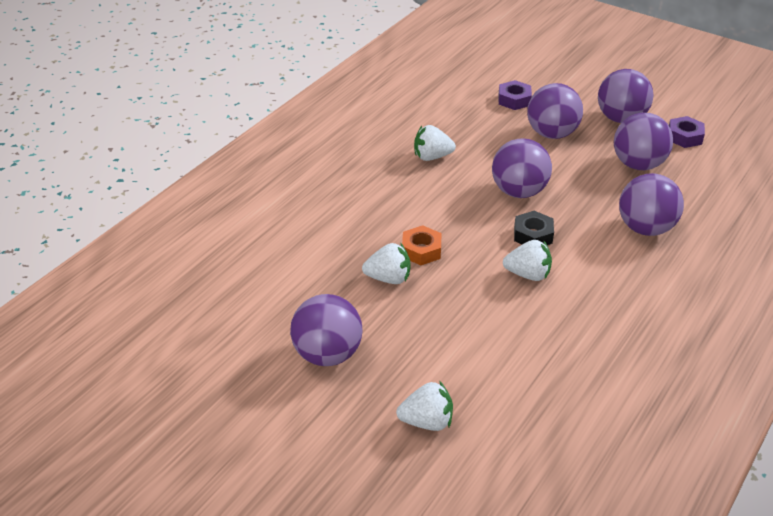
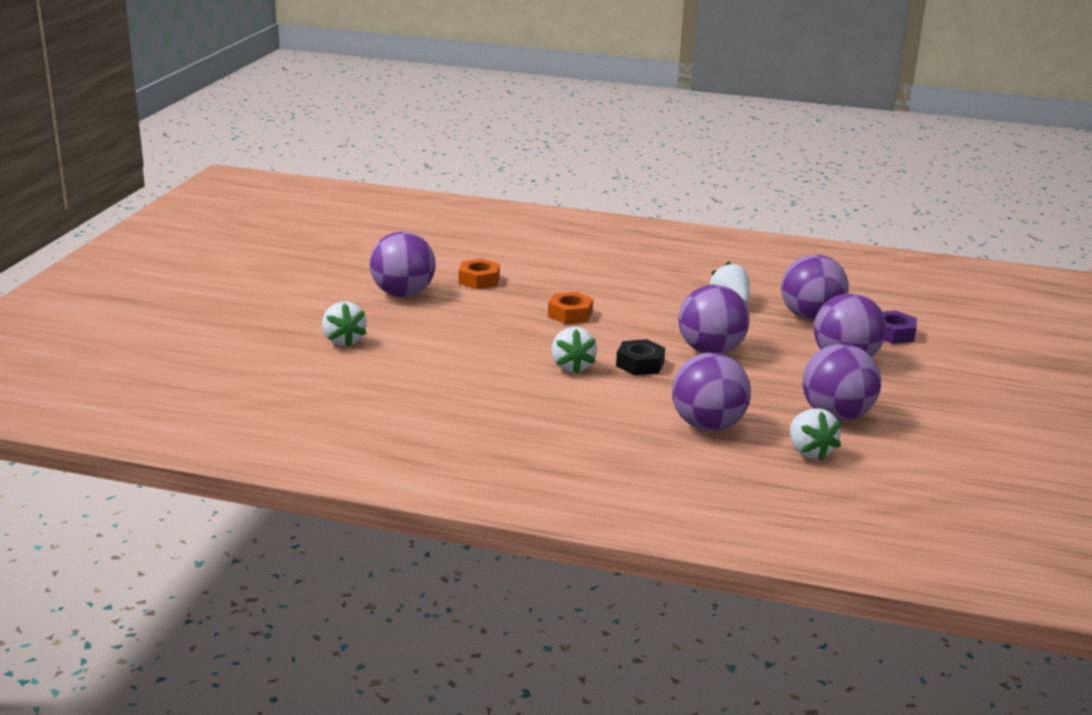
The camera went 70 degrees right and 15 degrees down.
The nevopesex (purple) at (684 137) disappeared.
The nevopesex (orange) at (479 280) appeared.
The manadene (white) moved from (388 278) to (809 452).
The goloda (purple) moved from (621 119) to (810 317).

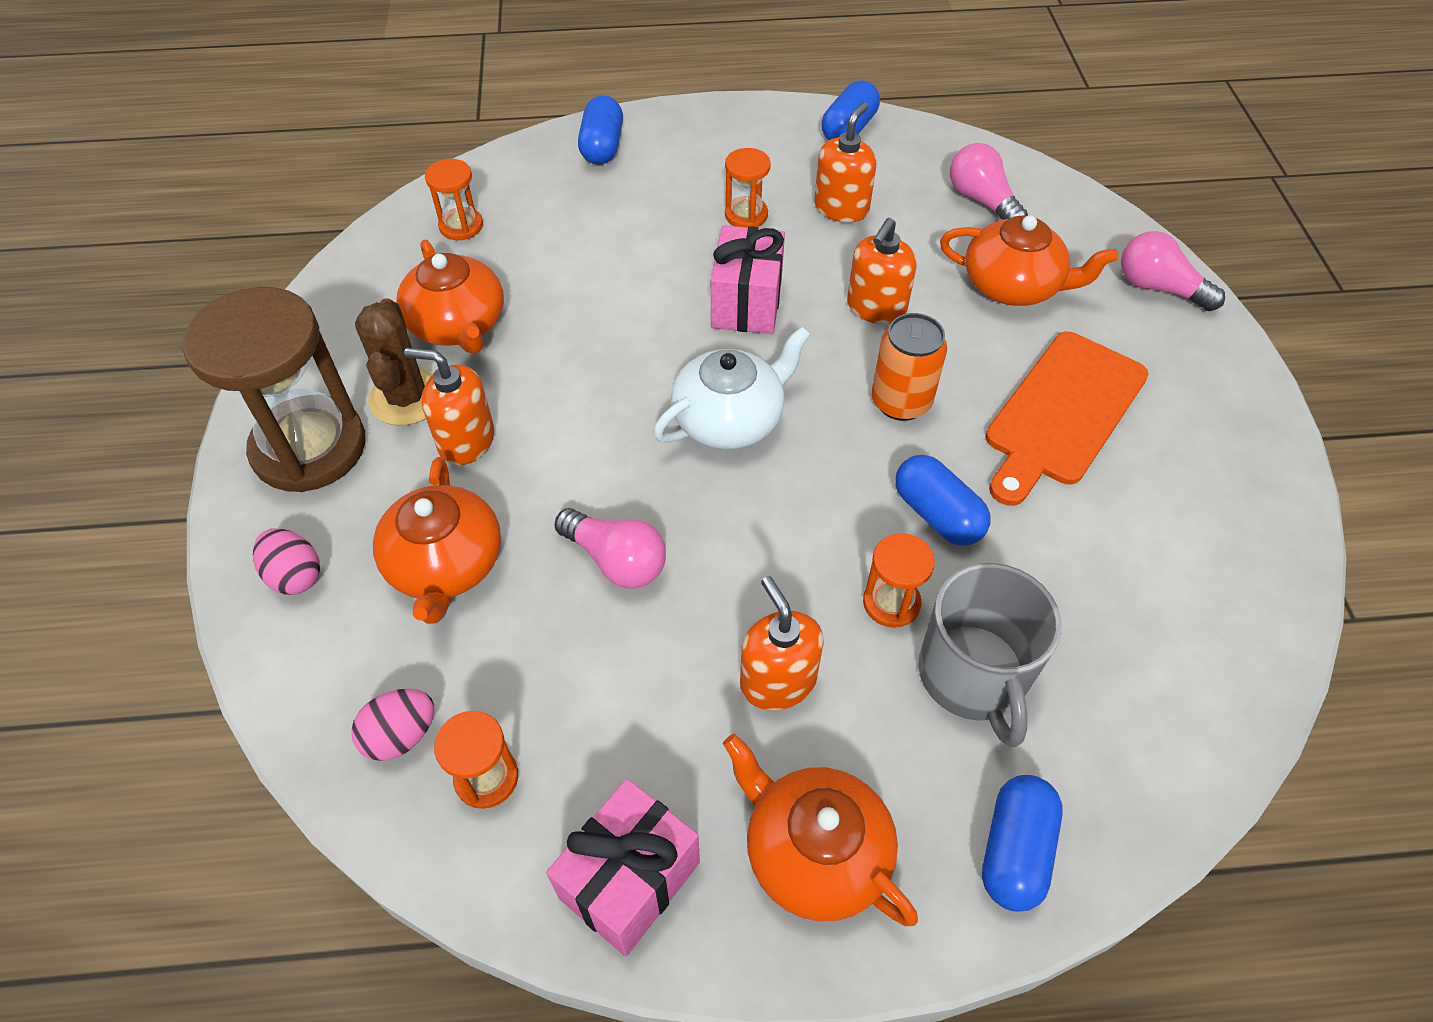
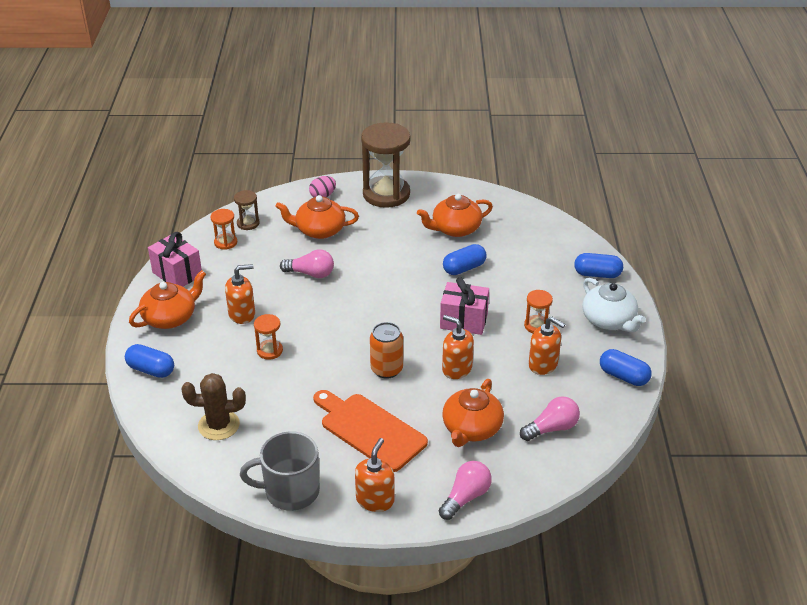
The camera went 95 degrees right and 15 degrees down.
The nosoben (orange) at (461 226) disappeared.
The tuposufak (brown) moved from (407 398) to (218 425).
The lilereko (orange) moved from (466 441) to (375 500).
The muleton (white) moved from (730 419) to (609 320).
The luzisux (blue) moved from (937 514) to (464 268).
The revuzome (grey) moved from (973 676) to (290 491).
The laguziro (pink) at (401 736) was replaced by the nosoben (brown) at (248 223).
The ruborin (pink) at (616 560) turned 120 degrees counterclockwise.

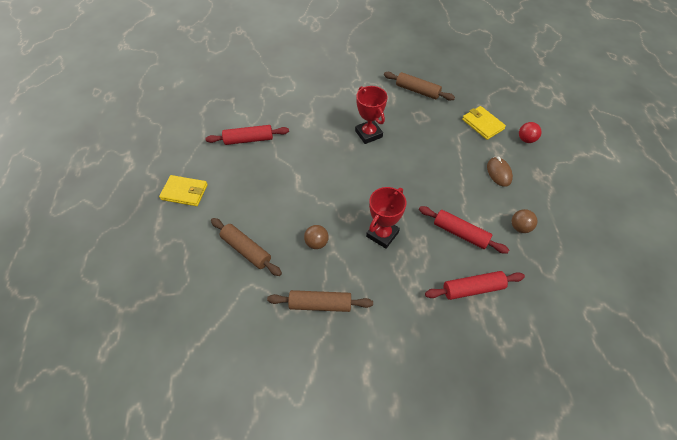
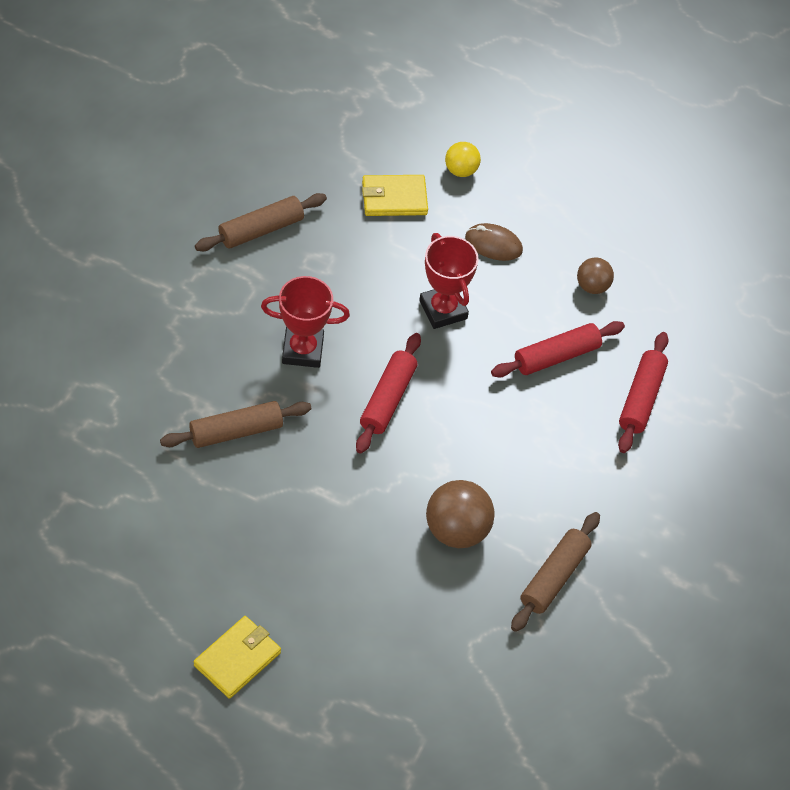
The camera went 65 degrees left and 0 degrees up.
The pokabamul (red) moved from (249 139) to (388 399).
The pokabamul (brown) moved from (246 250) to (236 431).
The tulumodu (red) moved from (382 234) to (443 310).
The goloda (red) at (526 139) became the goloda (yellow) at (461 170).
The goloda (brown) at (316 243) changed to 1.71 times the size.

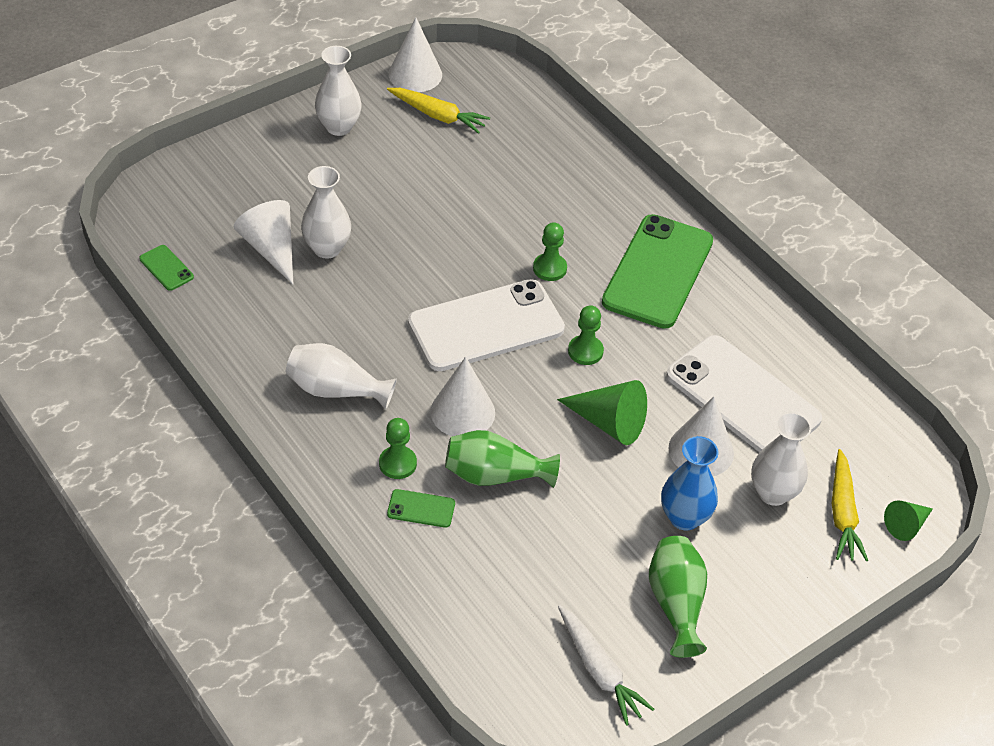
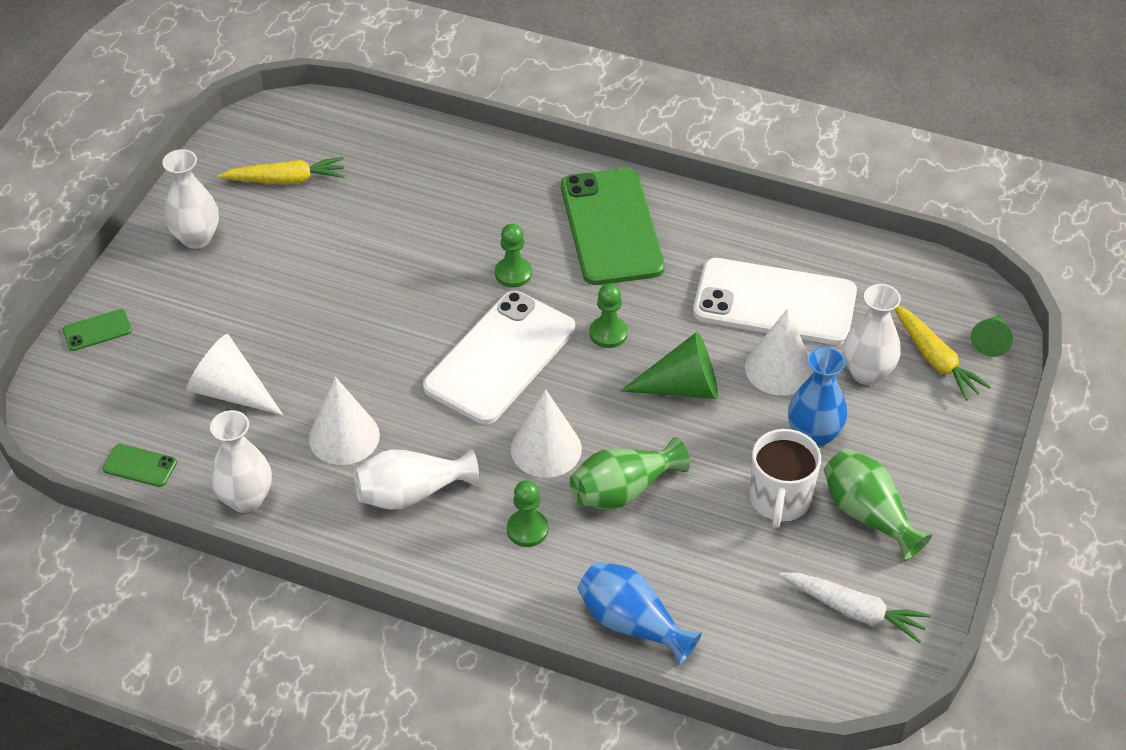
The camera went 30 degrees left and 0 degrees up.
The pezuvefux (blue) at (632 623) appeared.
The revuzome (white) at (779 500) appeared.
The pezuvefux (white) moved from (327 248) to (246 499).
The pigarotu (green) moved from (421 509) to (97 330).
The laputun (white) moved from (415 74) to (344 436).

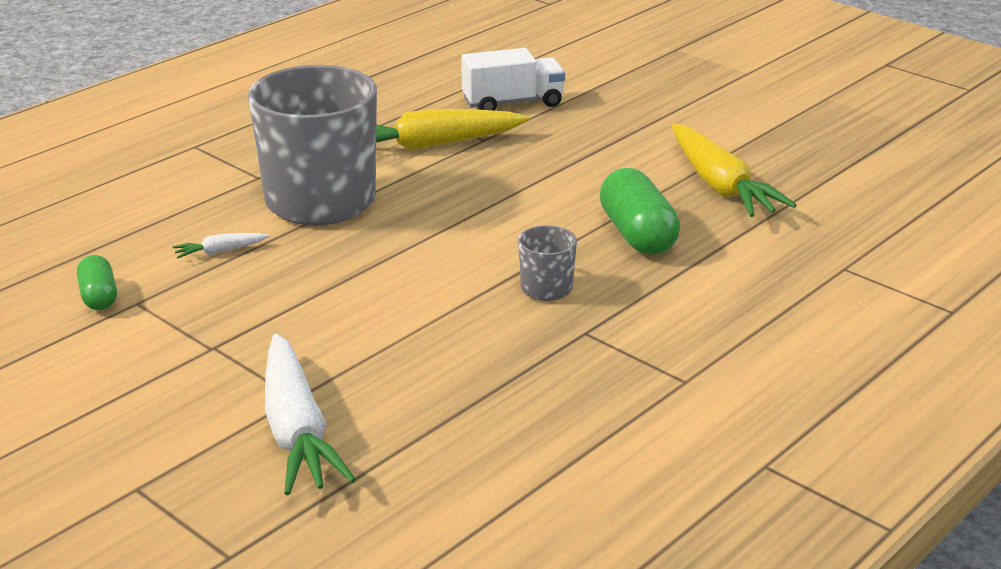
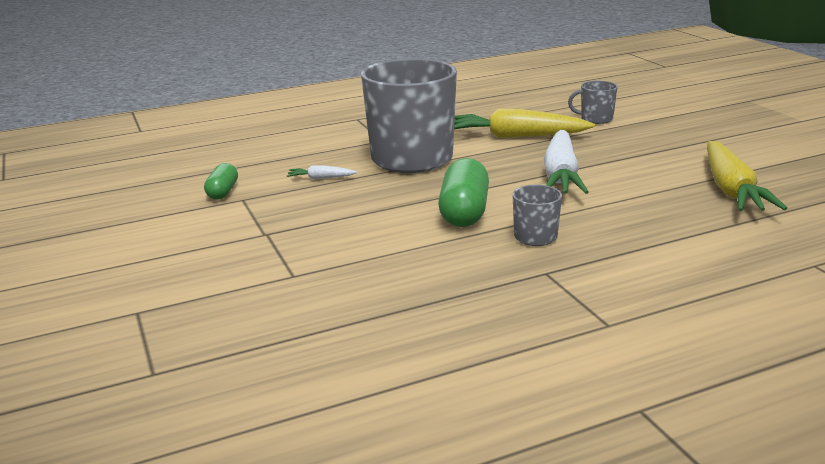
The camera went 25 degrees right and 5 degrees down.
The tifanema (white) moved from (297 430) to (561 175).
The luzisux (green) moved from (637 234) to (464 212).
The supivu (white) at (513 103) was replaced by the revuzome (grey) at (595 119).

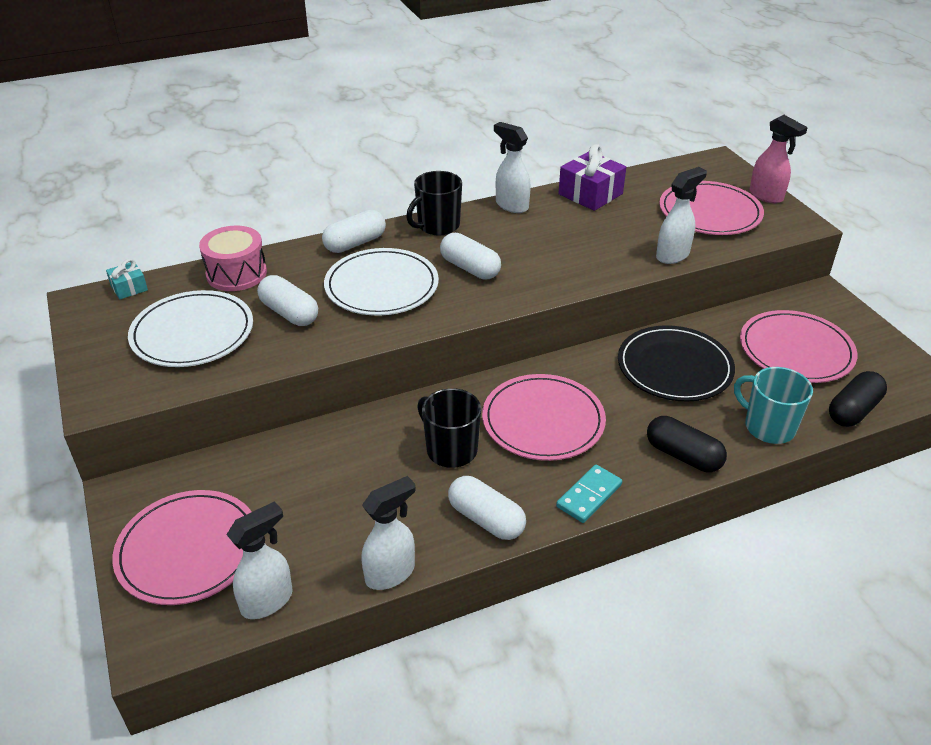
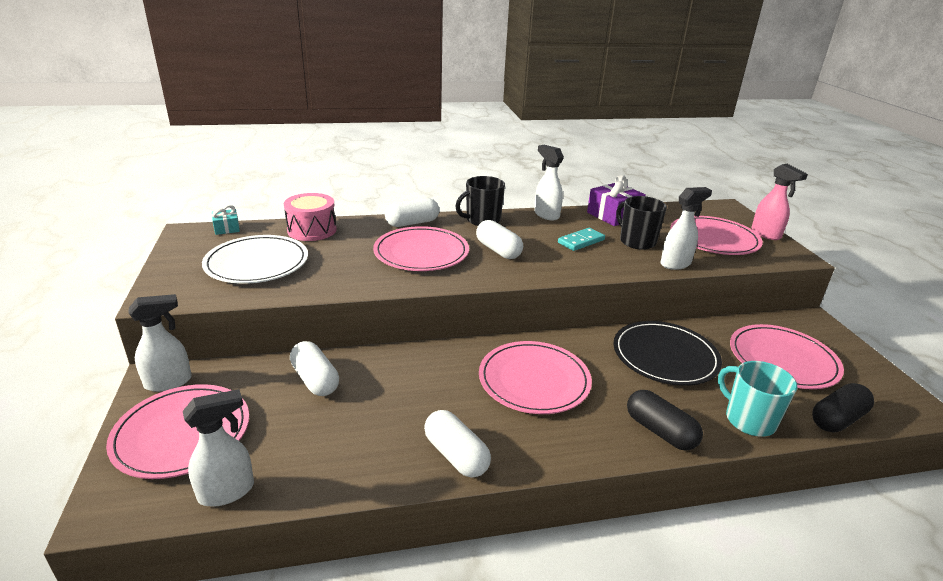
The camera went 10 degrees right and 10 degrees down.
The luzisux (white) moved from (289 313) to (315 380).
The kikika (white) moved from (391 573) to (169 382).
The revuzome (black) moved from (450 450) to (636 241).
The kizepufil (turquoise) moved from (589 496) to (581 241).
The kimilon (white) at (381 286) became the kimilon (pink) at (421 252).

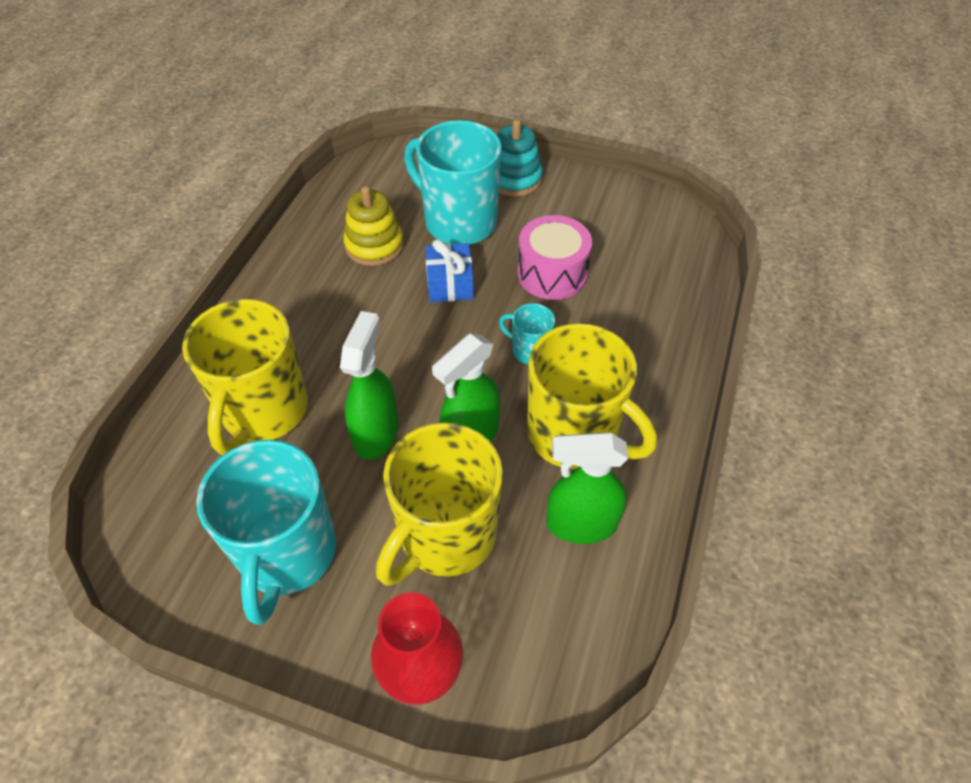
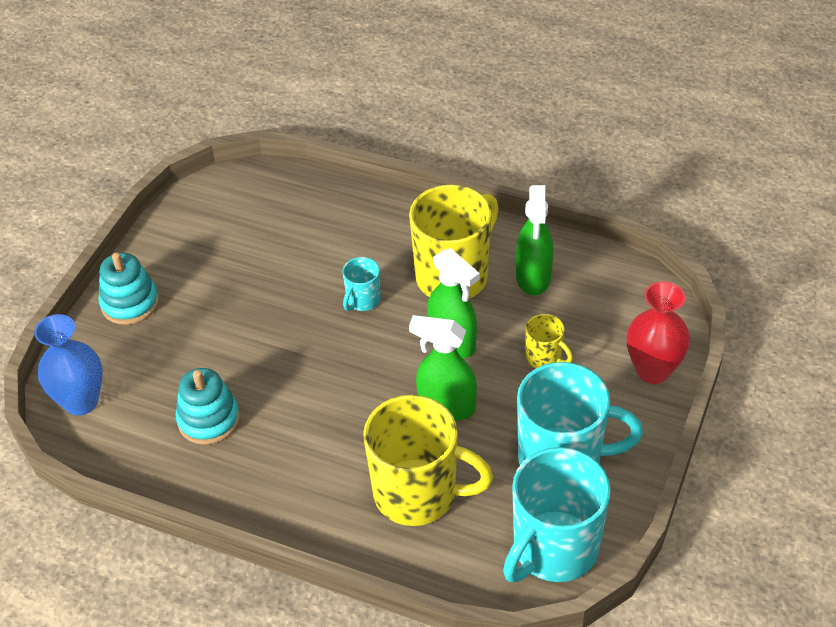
The camera went 85 degrees left and 5 degrees down.
The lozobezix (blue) at (450 283) disappeared.
The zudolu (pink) at (552 273) disappeared.
The pezuvefux (blue) at (81 401) appeared.
The revuzome (turquoise) moved from (458 222) to (554 549).
The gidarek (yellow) at (374 245) became the gidarek (turquoise) at (209 419).
The revuzome (yellow) at (445 536) changed to 0.46 times the size.

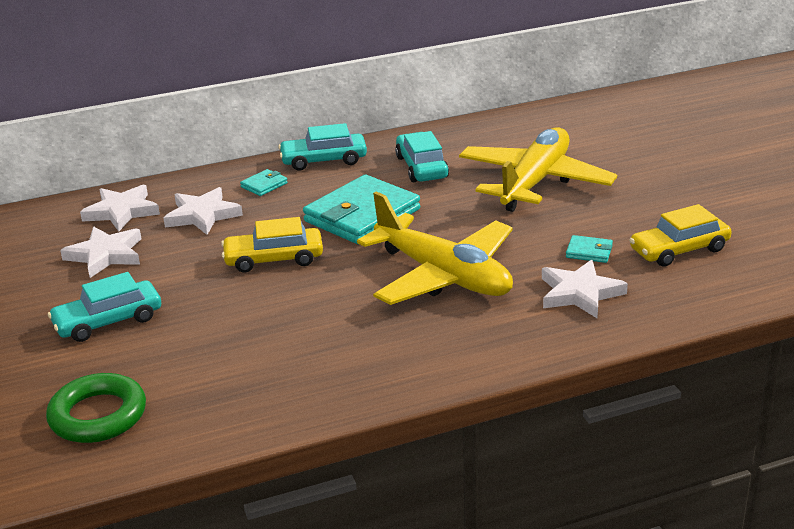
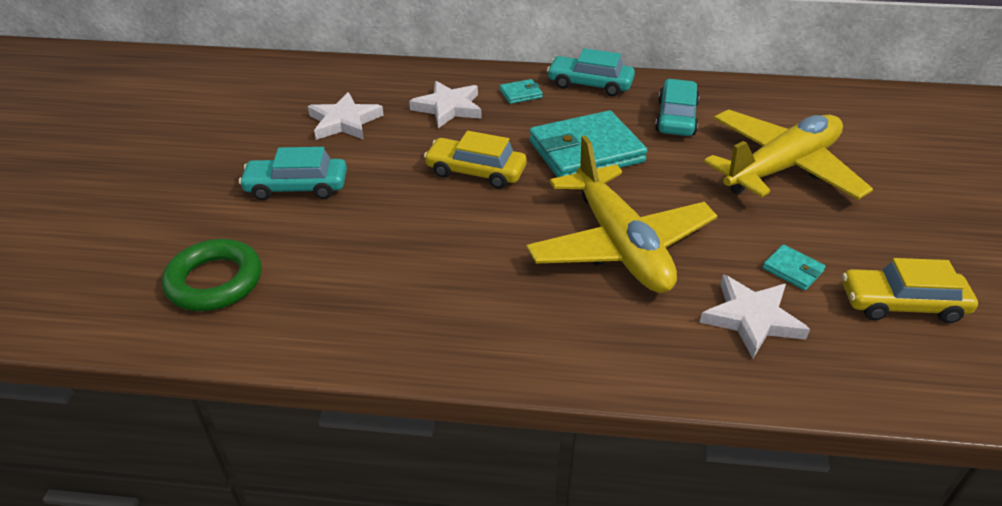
The camera went 25 degrees right and 10 degrees up.
The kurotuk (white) at (122 211) disappeared.

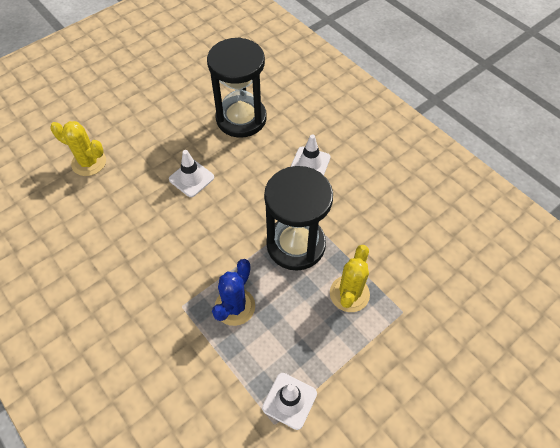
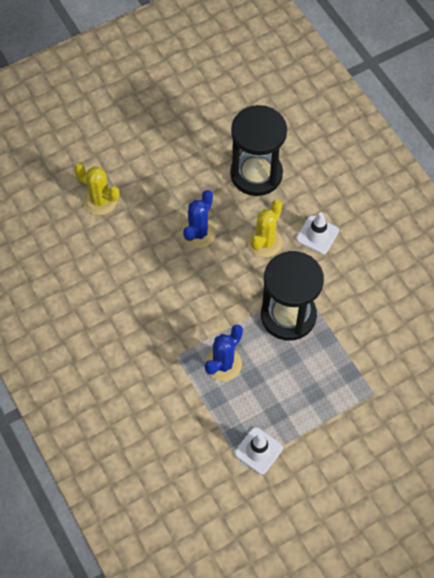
The camera went 10 degrees right and 5 degrees up.
The tuposufak (yellow) moved from (349 294) to (265 242).
The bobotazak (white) at (191 178) was replaced by the tuposufak (blue) at (198 233).

